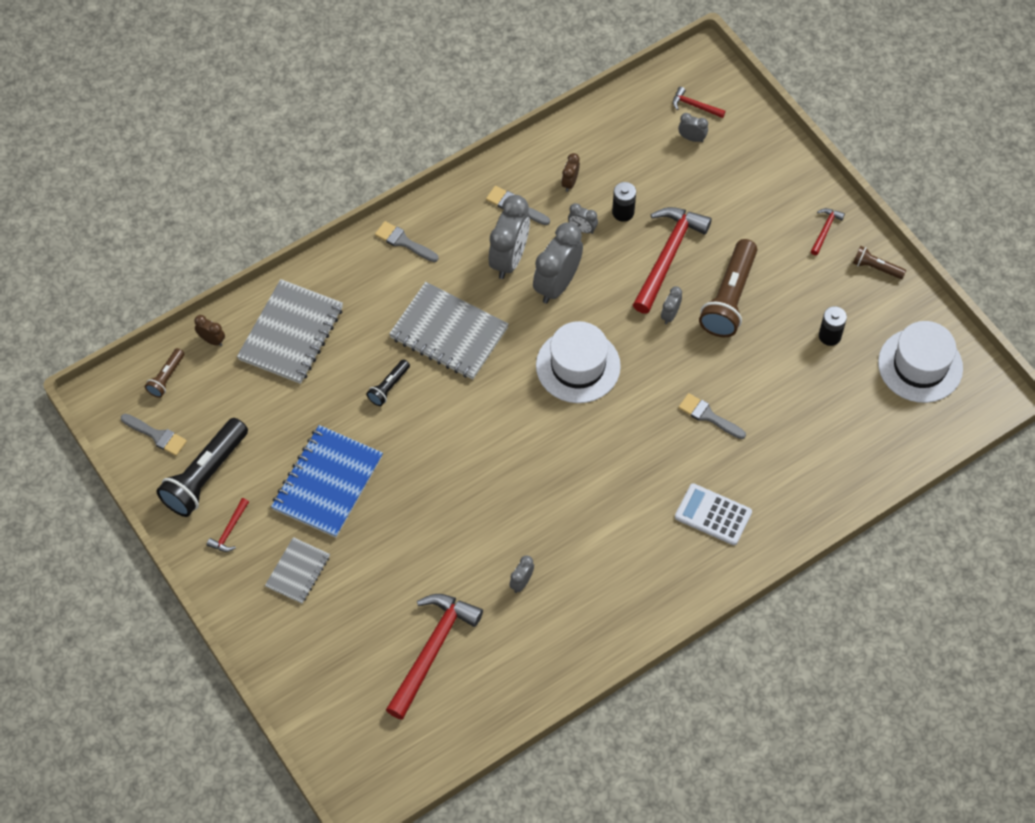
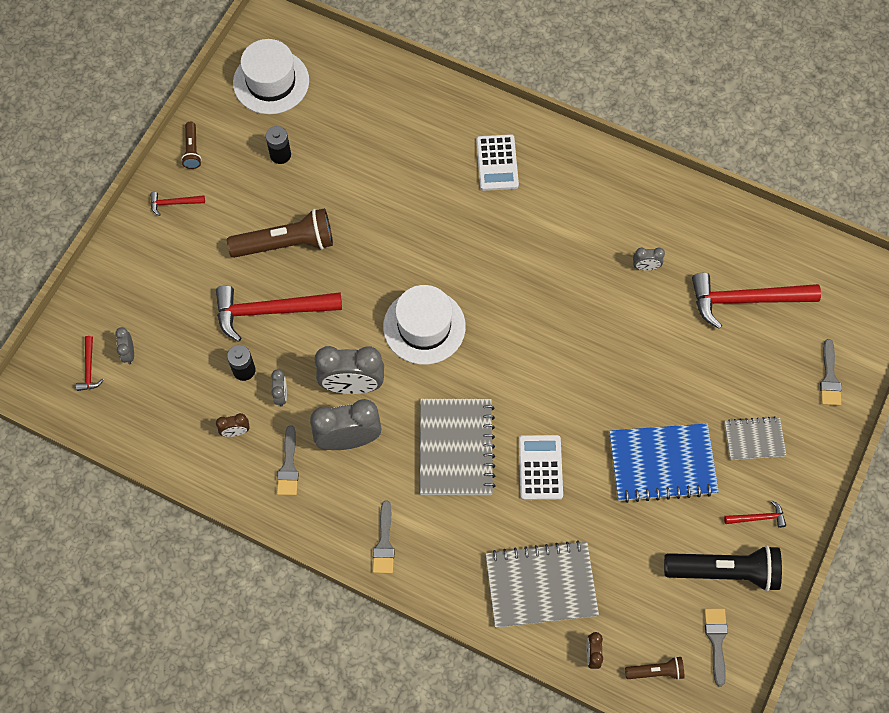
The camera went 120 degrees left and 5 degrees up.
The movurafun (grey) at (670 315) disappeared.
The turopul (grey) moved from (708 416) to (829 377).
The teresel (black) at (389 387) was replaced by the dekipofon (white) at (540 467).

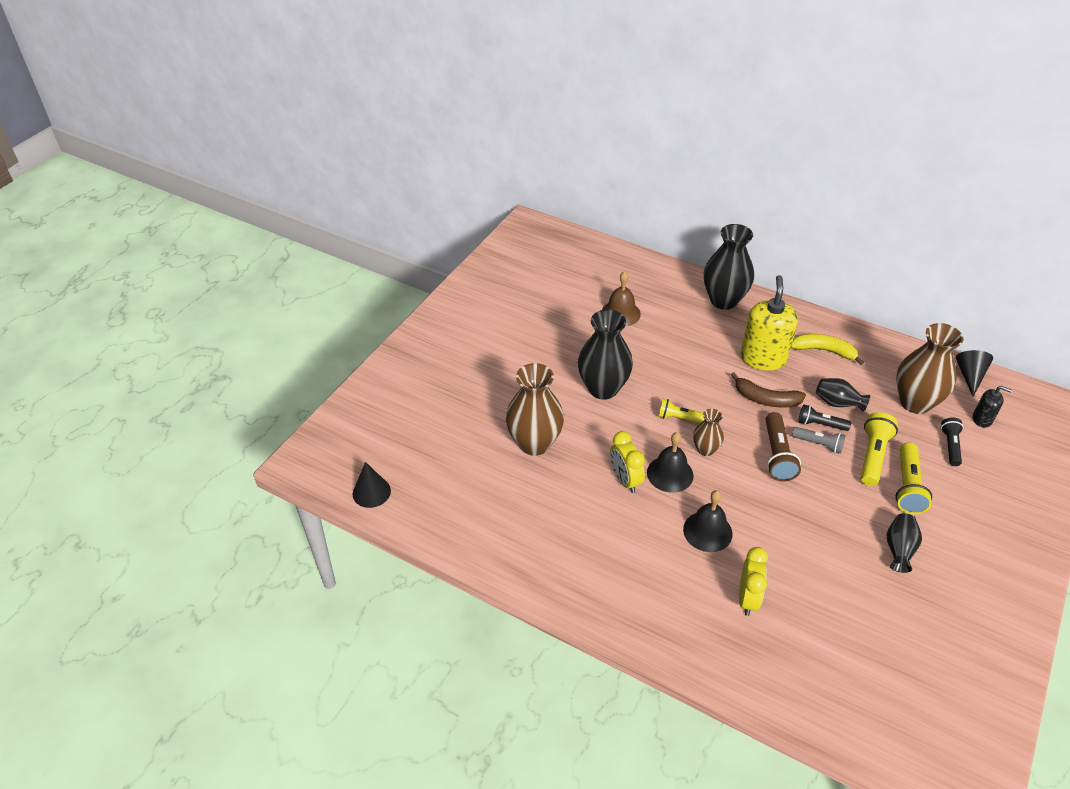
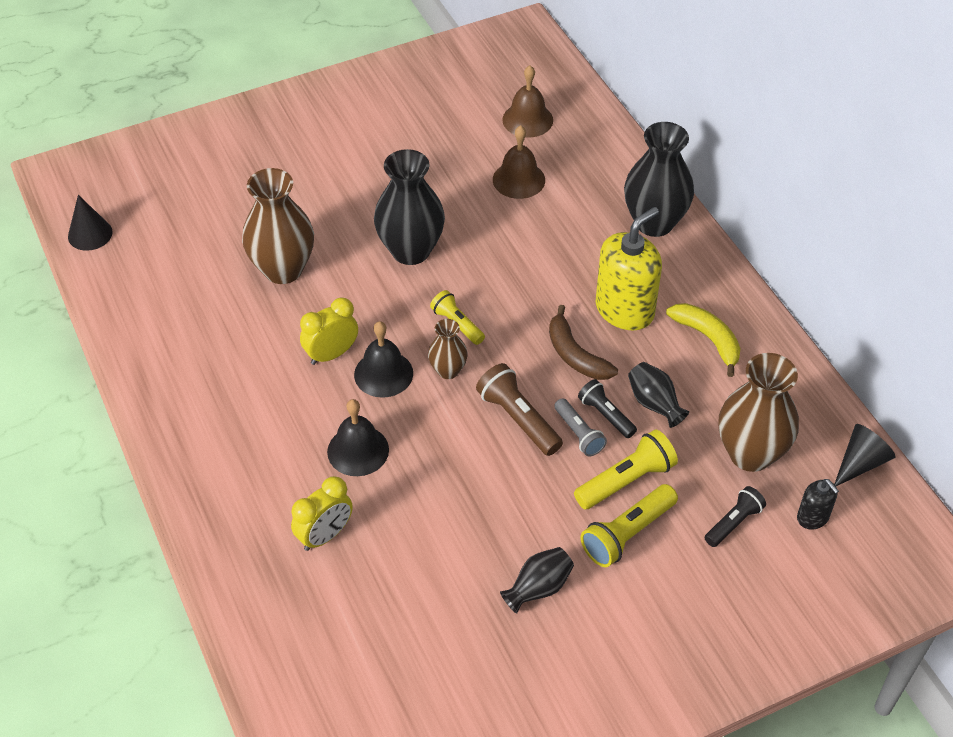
The camera went 35 degrees right and 5 degrees up.
The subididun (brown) at (527 120) appeared.
The movurafun (yellow) at (625 480) turned 45 degrees clockwise.
The teresel (brown) at (777 455) turned 105 degrees clockwise.

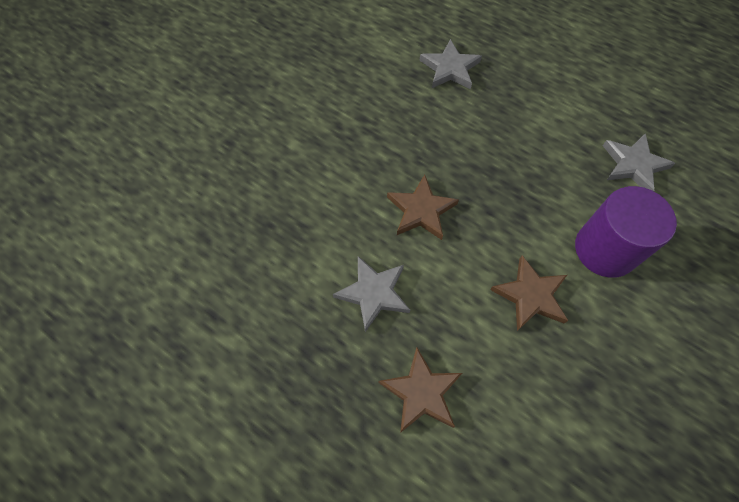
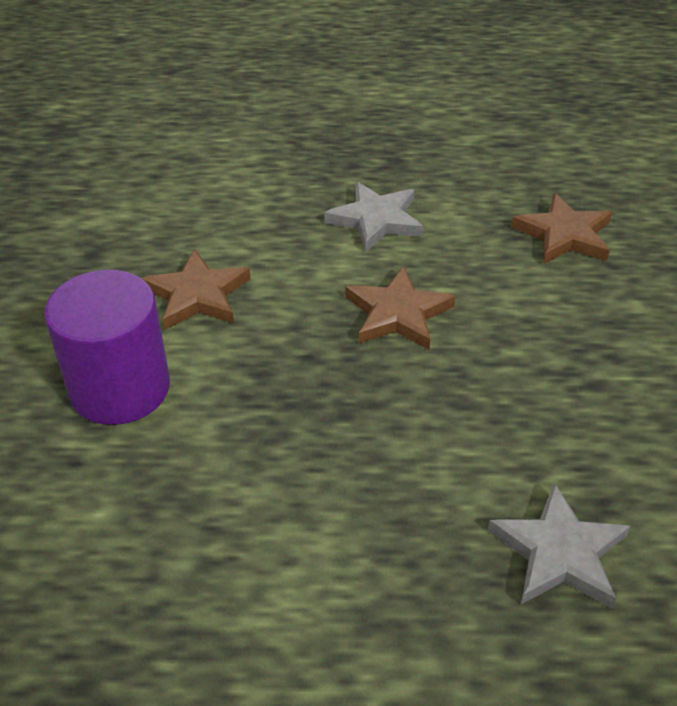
The camera went 145 degrees right and 20 degrees down.
The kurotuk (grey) at (633 165) disappeared.
The kurotuk (brown) moved from (421 392) to (564 235).

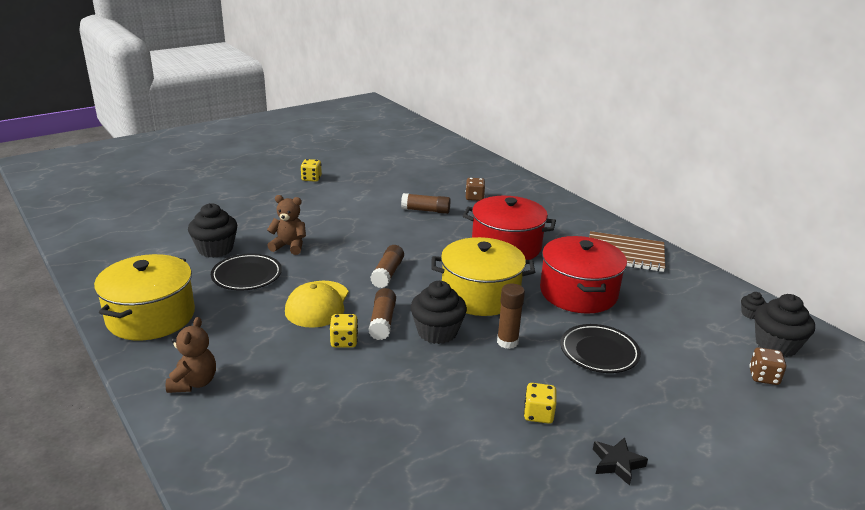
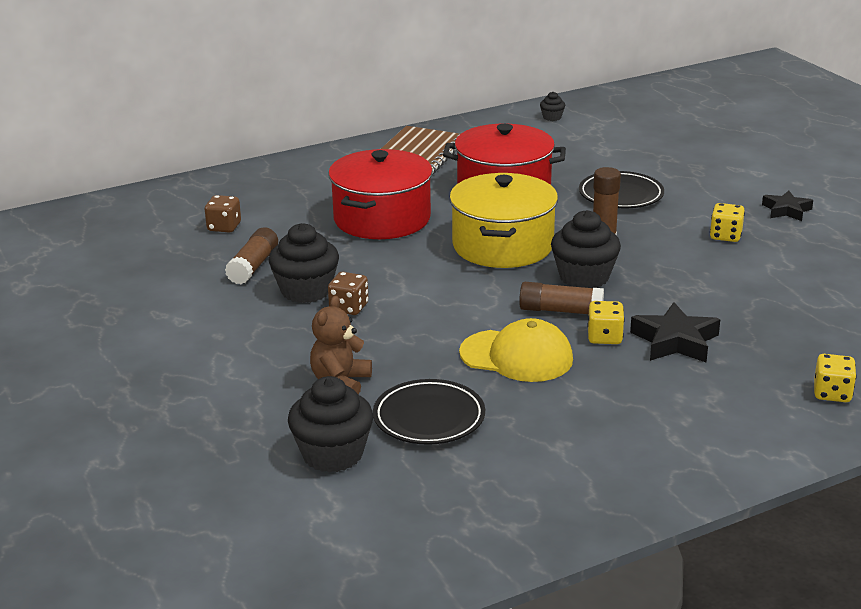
The camera went 80 degrees left and 0 degrees up.
The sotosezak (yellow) at (151 316) disappeared.
The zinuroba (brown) at (194 383) disappeared.
The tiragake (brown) at (387 273) disappeared.
The kurotuk (black) at (675 341) appeared.
The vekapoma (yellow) moved from (311 178) to (832 393).
The vekapoma (brown) moved from (763 377) to (349 308).
The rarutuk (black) moved from (776 345) to (306 291).

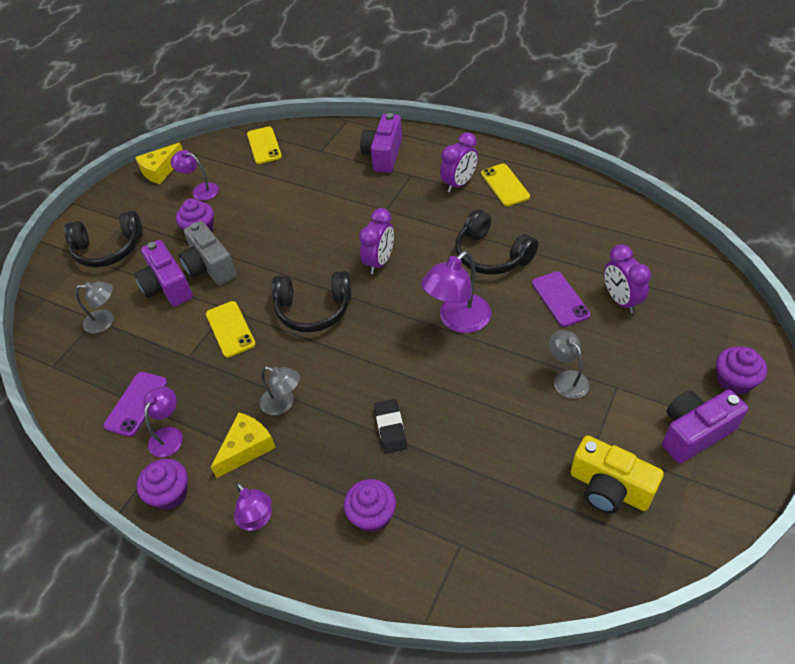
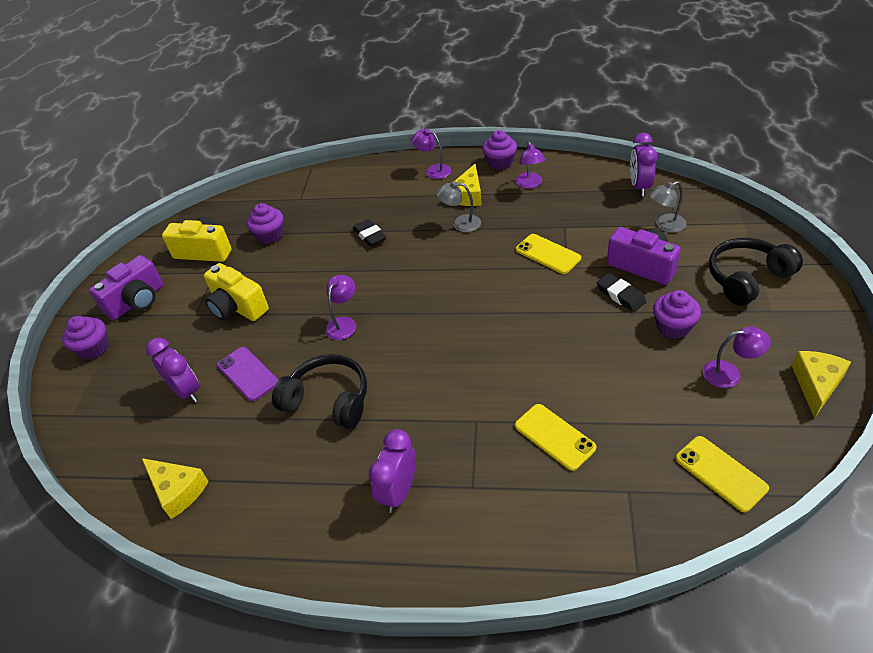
The camera went 160 degrees right and 5 degrees down.
The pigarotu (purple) at (136 404) disappeared.
The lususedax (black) at (313 309) disappeared.
The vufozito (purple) at (383 155) disappeared.
The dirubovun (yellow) at (178 490) appeared.
The rarutuk (purple) moved from (372 515) to (270 235).
The movurafun (purple) moved from (379 262) to (639 187).
The pigarotu (yellow) moved from (505 185) to (554 436).
The vufozito (grey) at (210 267) was replaced by the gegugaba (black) at (620 295).
The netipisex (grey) at (566 379) was replaced by the vufozito (yellow) at (237 307).
The netipisex (purple) at (457 320) changed to 0.62 times the size.

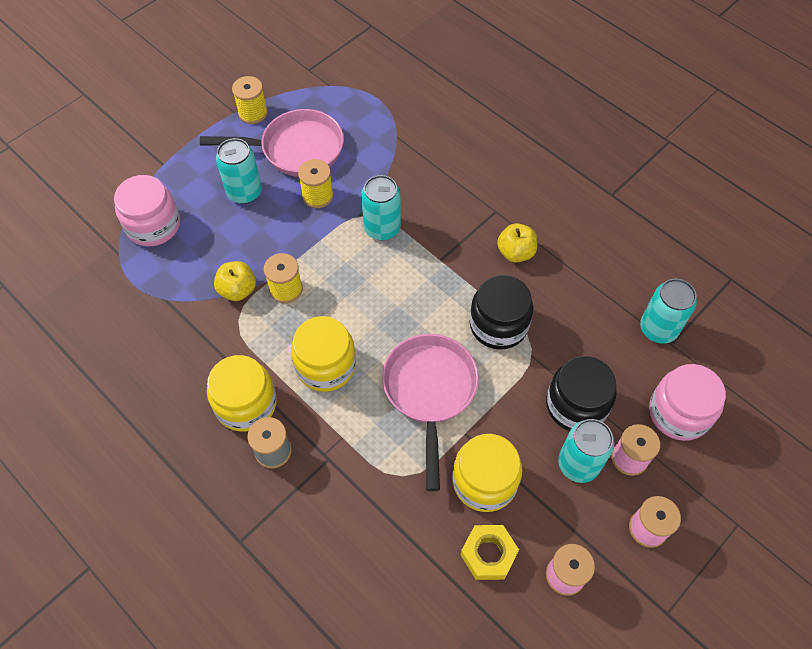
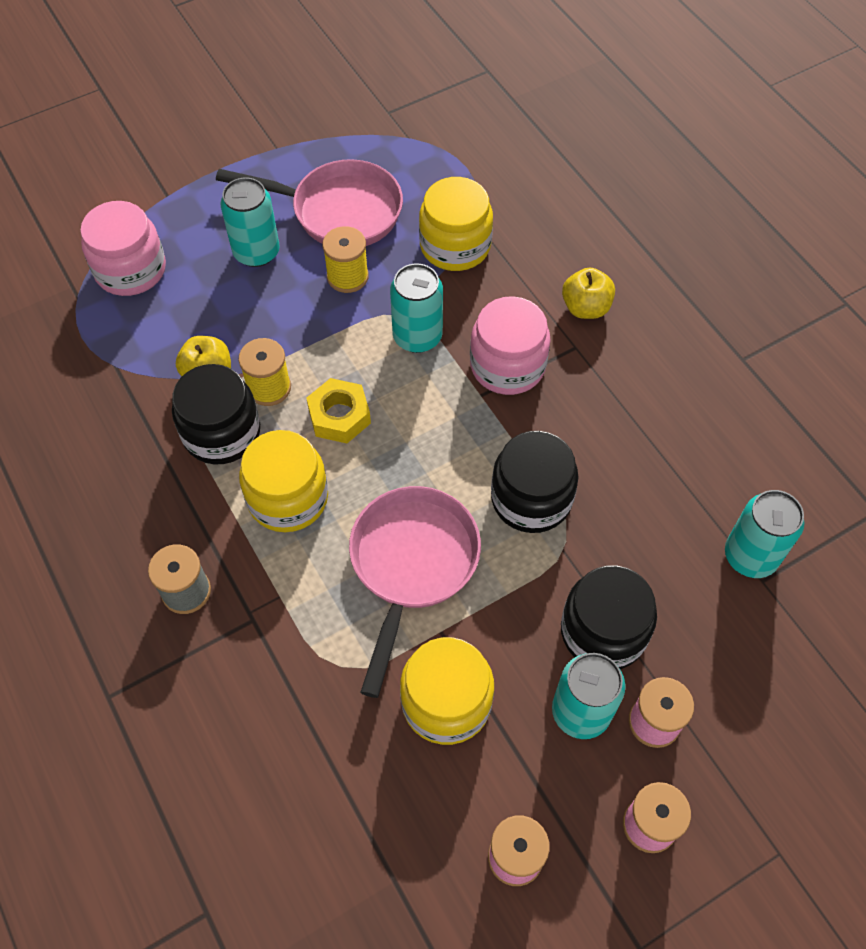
The camera went 15 degrees right and 0 degrees up.
The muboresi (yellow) at (253 113) disappeared.
The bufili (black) at (221 432) appeared.
The bufili (yellow) moved from (246 404) to (455 246).
The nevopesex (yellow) moved from (488 554) to (339 416).
The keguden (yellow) moved from (515 252) to (585 308).
The bufili (pink) moved from (679 413) to (507 365).

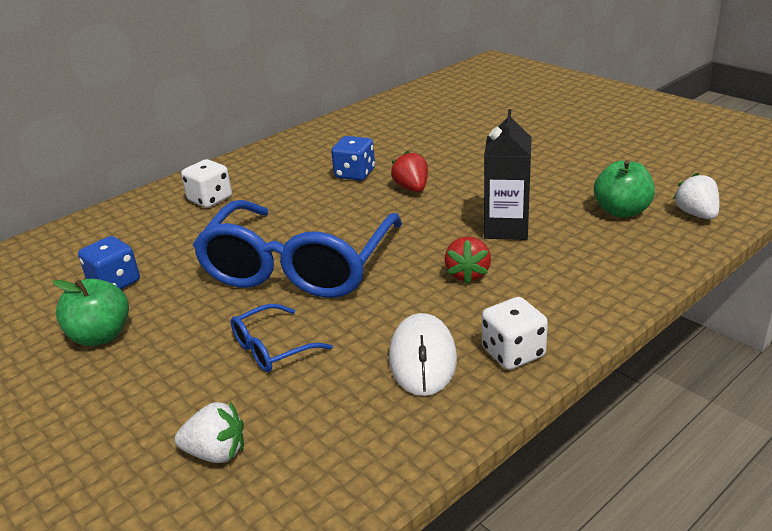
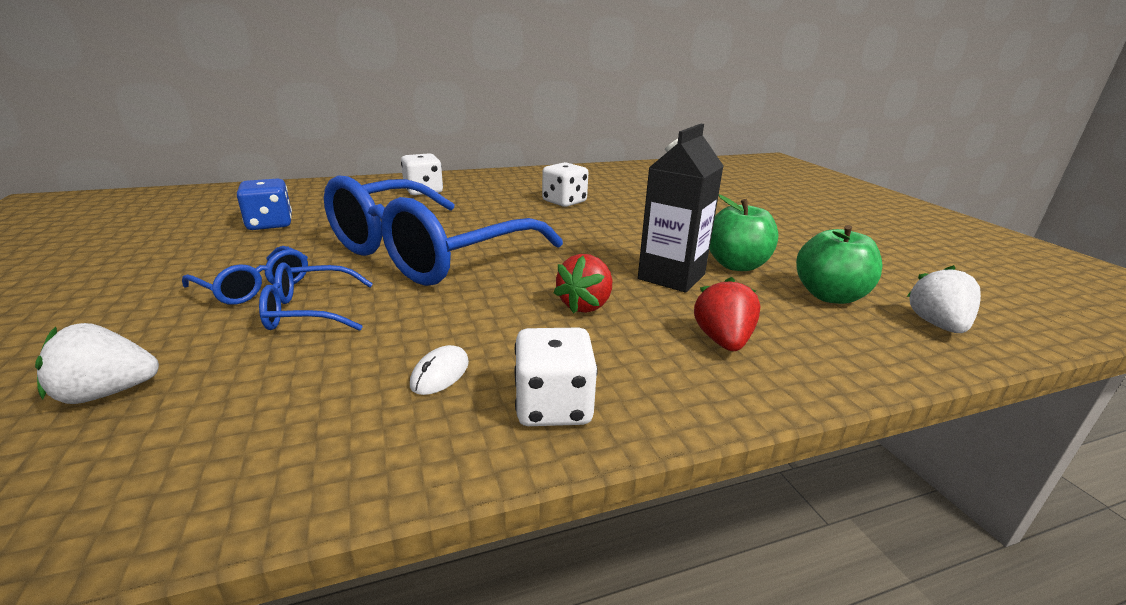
The camera went 20 degrees right and 5 degrees down.
The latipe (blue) at (255 287) appeared.
The keguden (green) moved from (101 336) to (736 265).
The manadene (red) moved from (412 188) to (723 341).
The vekapoma (blue) at (355 174) became the vekapoma (white) at (564 202).
The manadene (white) at (216 453) turned 135 degrees clockwise.
The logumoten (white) at (422 358) changed to 0.49 times the size.

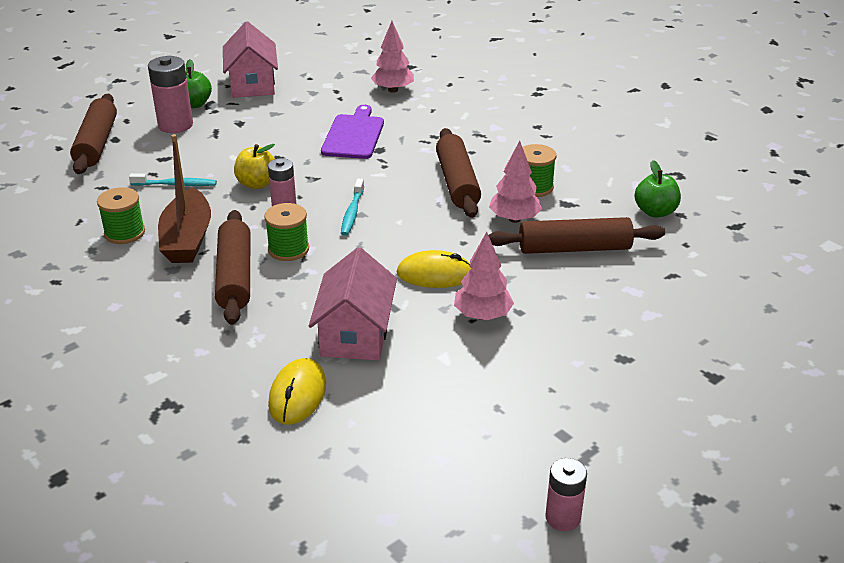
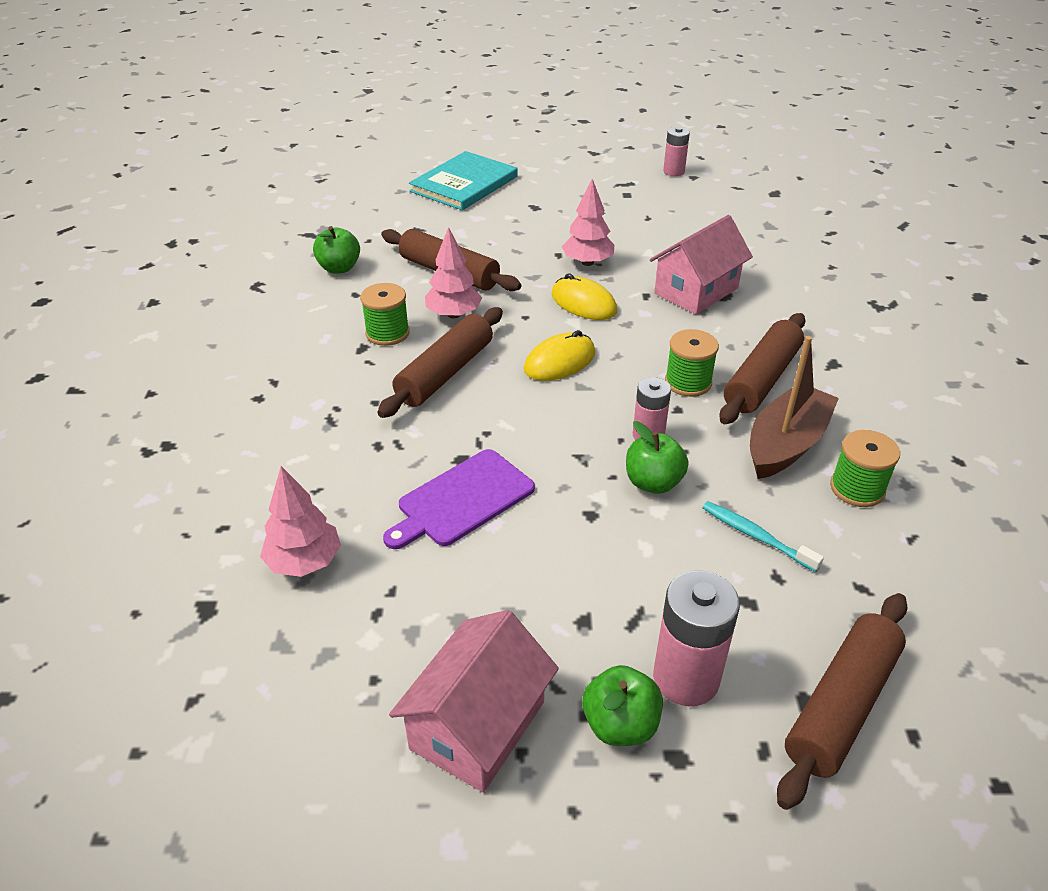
The camera went 140 degrees left and 5 degrees up.
The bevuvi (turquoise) at (352 212) disappeared.
The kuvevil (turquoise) at (464 184) appeared.
The logumoten (yellow) moved from (297 394) to (560 361).
The keguden (yellow) at (257 184) became the keguden (green) at (653 483).

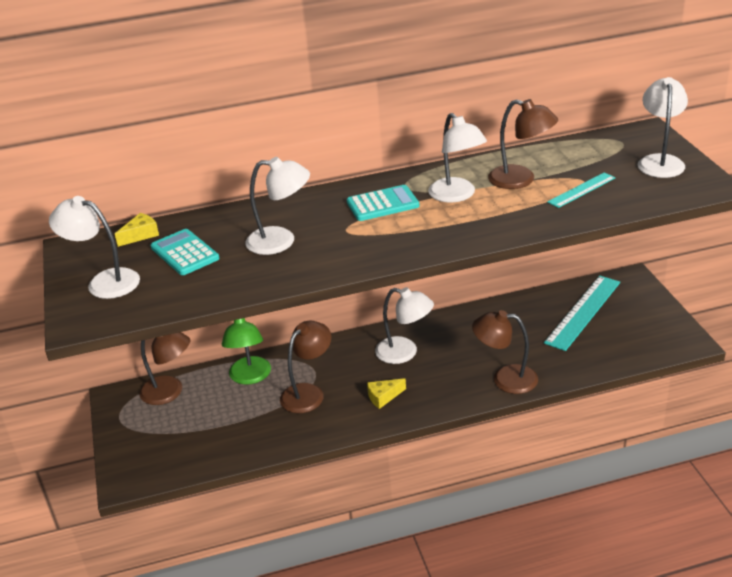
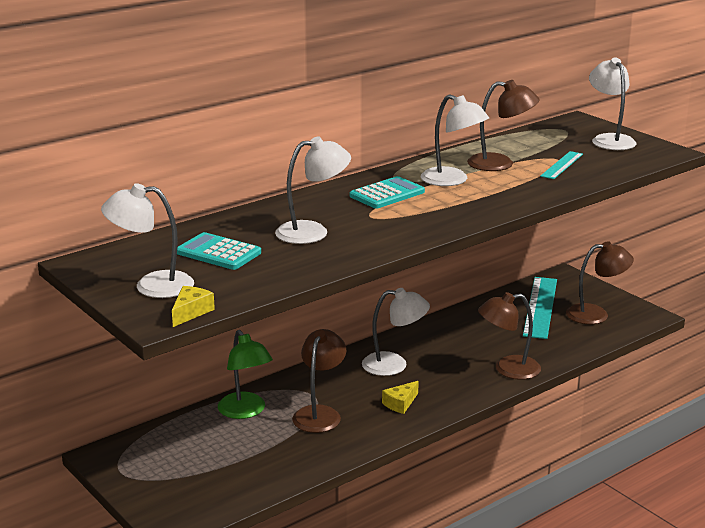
The camera went 25 degrees left and 10 degrees down.
The dirubovun (yellow) moved from (141 235) to (191 312).
The netipisex (brown) moved from (170 392) to (596 314).

